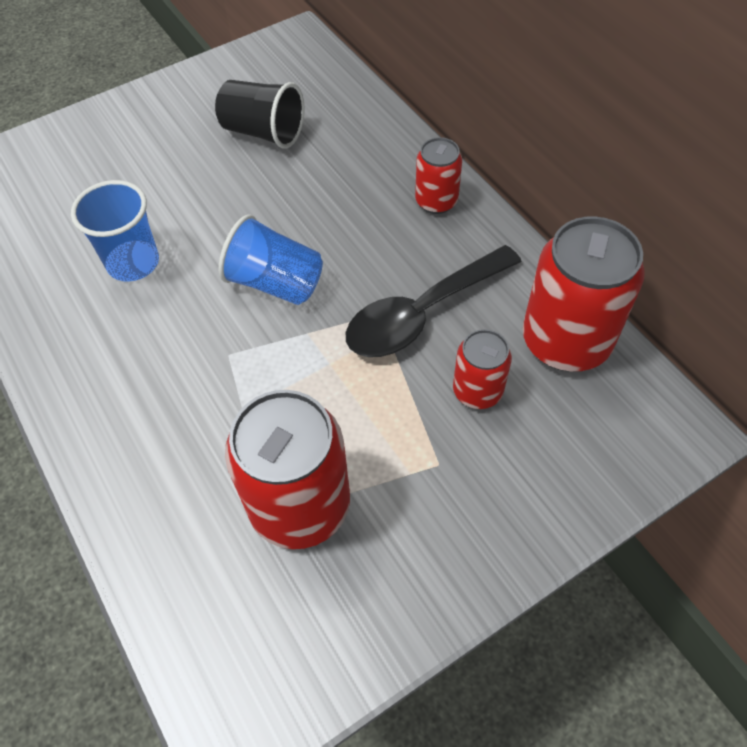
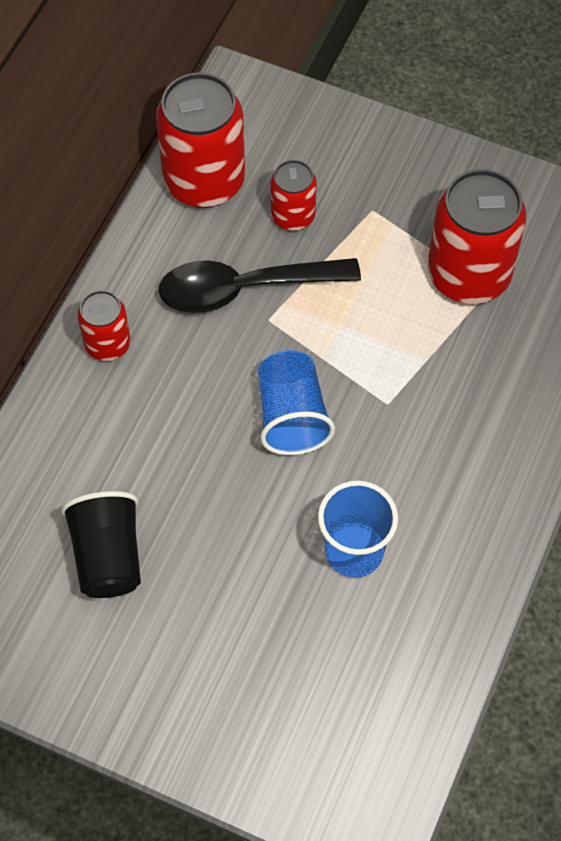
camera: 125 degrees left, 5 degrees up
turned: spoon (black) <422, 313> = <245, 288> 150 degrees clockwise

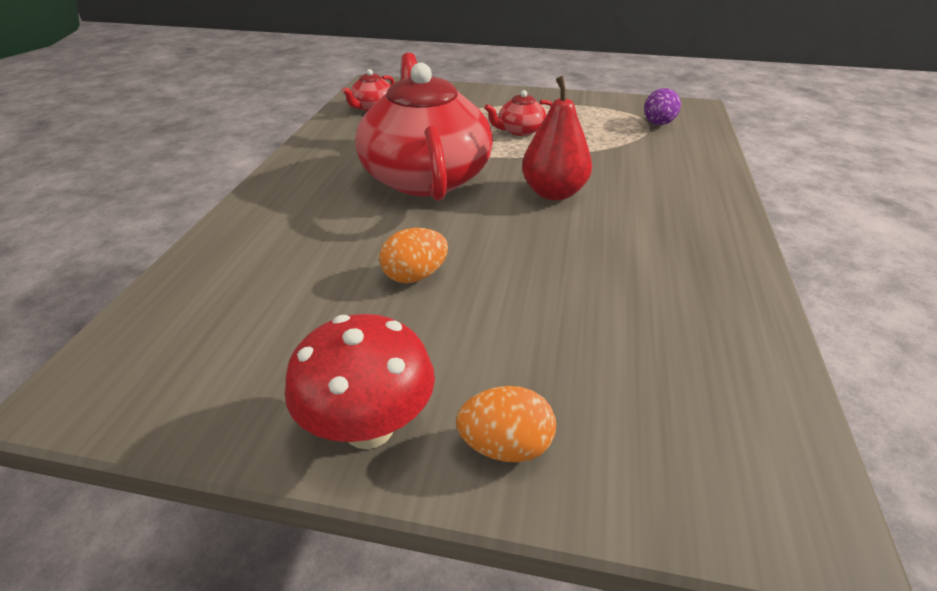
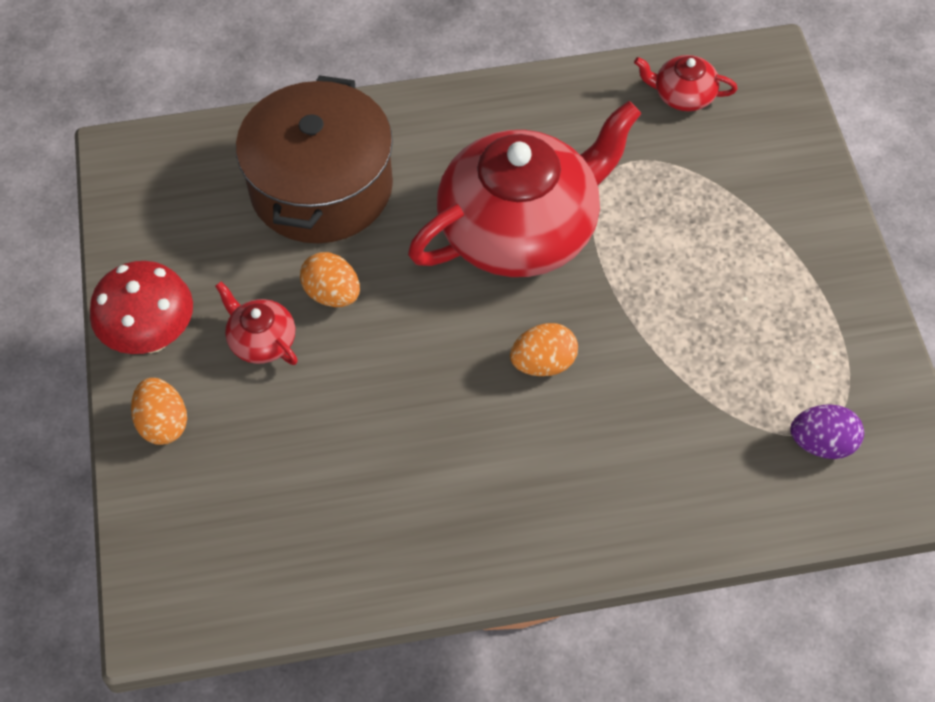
camera: 70 degrees right, 20 degrees up
added: pot (brown) <321, 187>
moved: teapot (red) <520, 131> to <261, 340>
replaced: pear (red) <553, 193> to egg (orange) <543, 363>

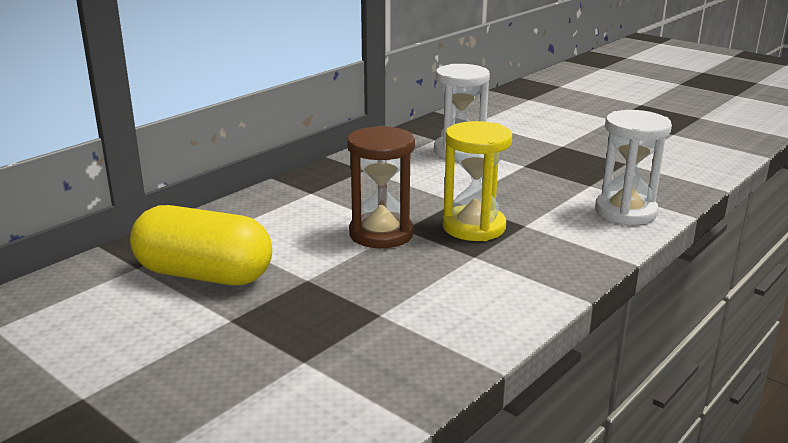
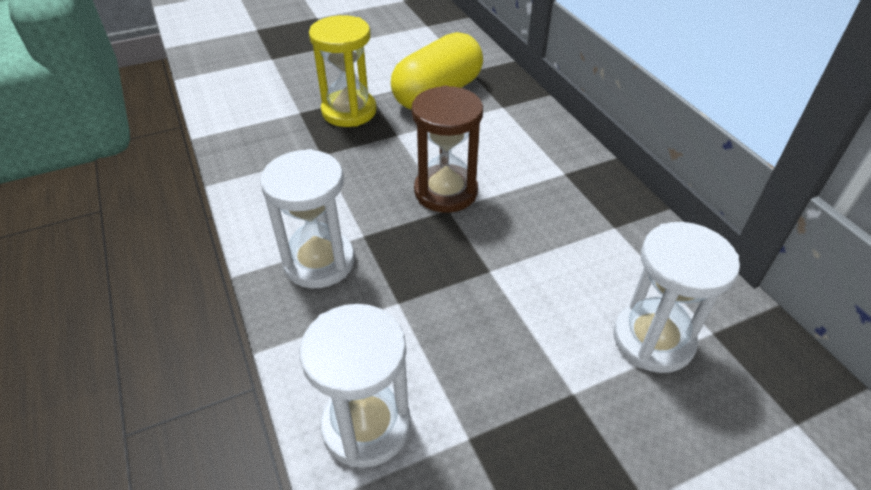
camera: 115 degrees right, 20 degrees up
added: hourglass (white) <319, 262>
moved: hourglass (yellow) <474, 227> to <349, 111>

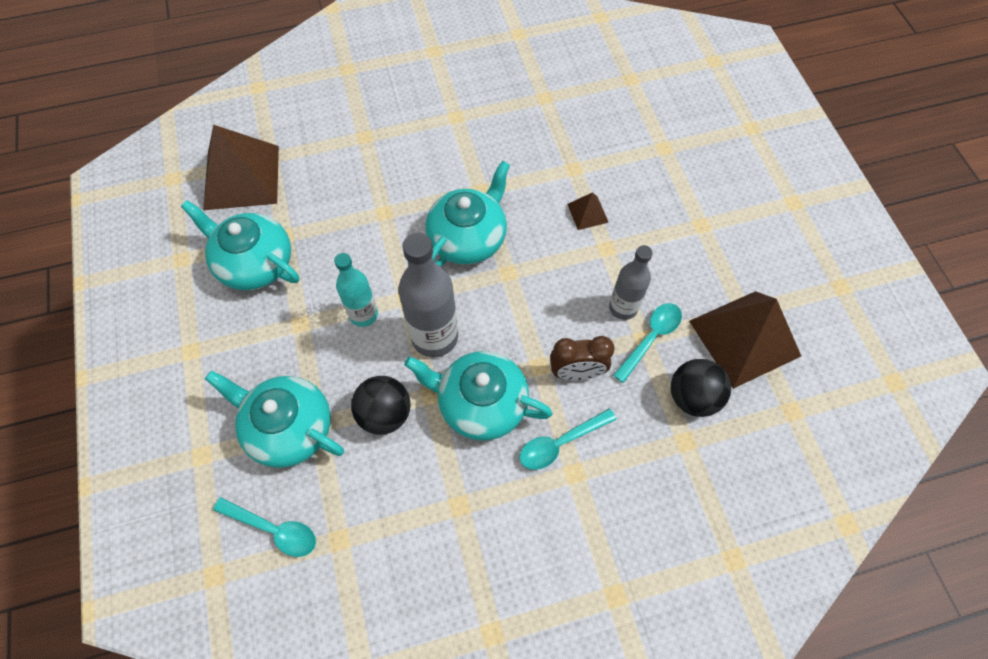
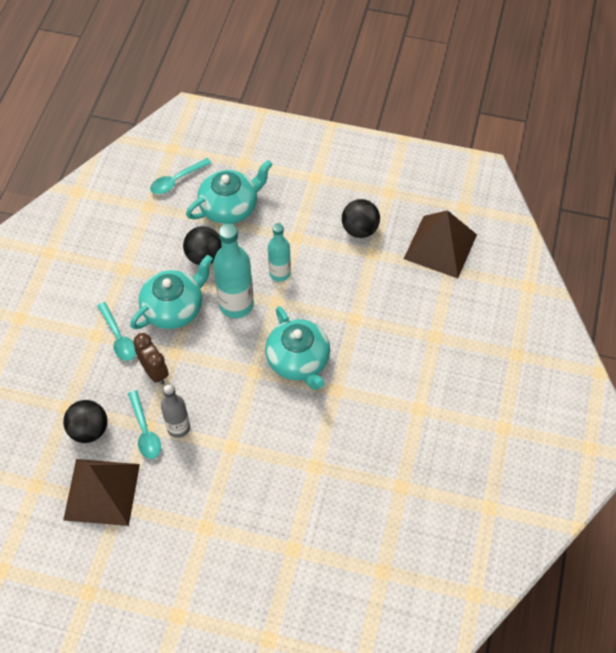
camera: 120 degrees right, 5 degrees down
removed: pyramid (brown) <587, 213>
replaced: teapot (turquoise) <254, 263> to ball (black) <360, 229>
recoloured: bottle (grey) <434, 337> to bottle (turquoise) <236, 305>
turned: spoon (turquoise) <560, 443> = <118, 337> 150 degrees clockwise; clock (brown) <576, 373> = <154, 372> 120 degrees clockwise

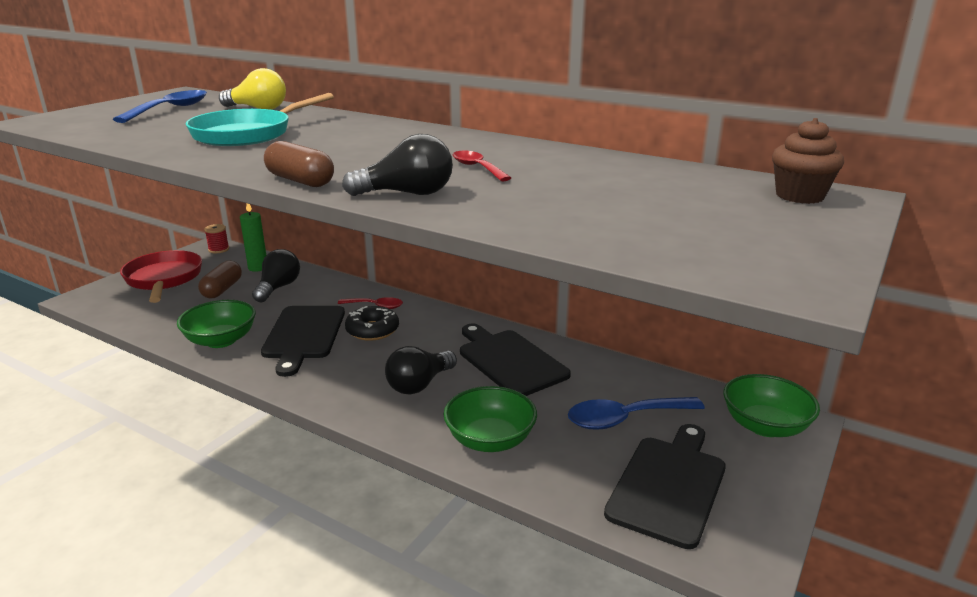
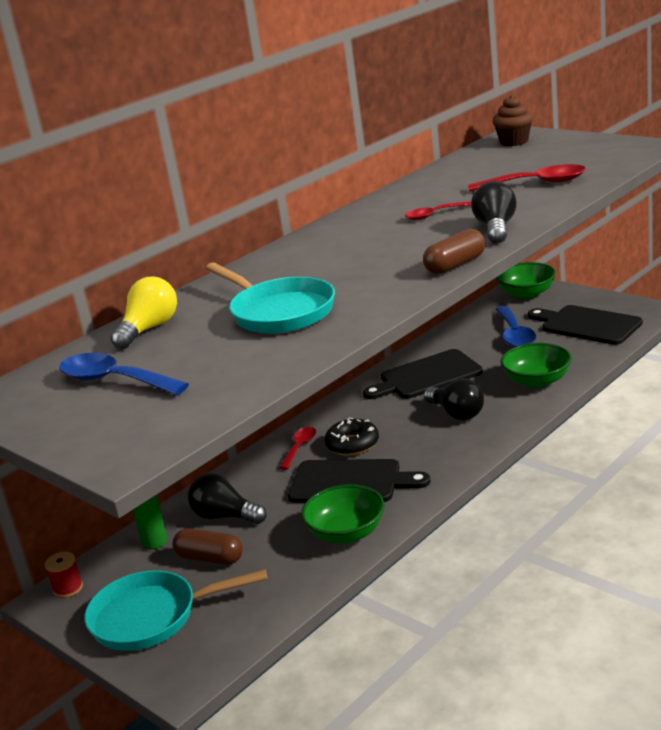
camera: 75 degrees left, 0 degrees up
added: spoon (red) <536, 183>
recoloured: pan (red) <164, 279> to pan (turquoise) <152, 617>

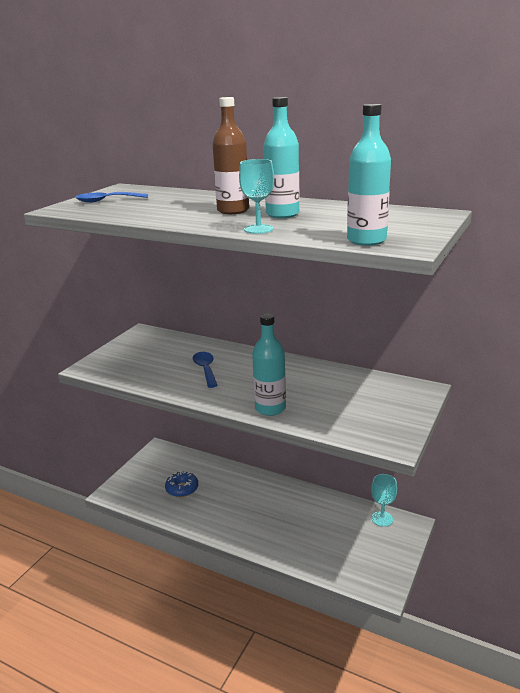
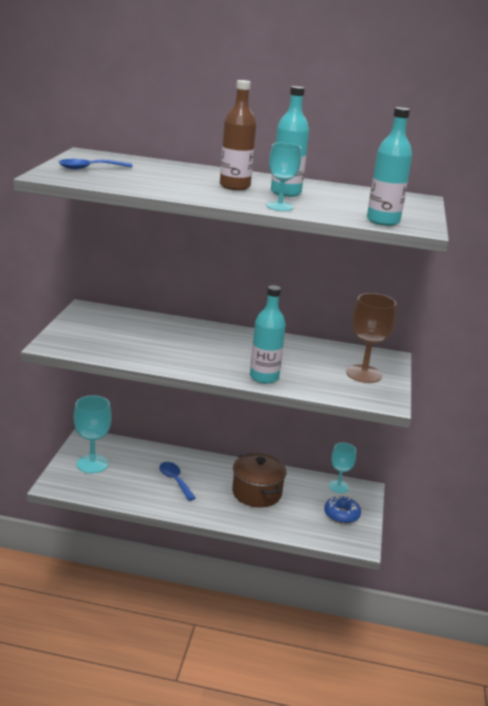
camera: 20 degrees left, 0 degrees up
added: goblet (turquoise) <92, 464>; pot (brown) <257, 493>; goblet (brown) <364, 374>
moved: donut (blue) <182, 488> to <341, 514>; spoon (blue) <205, 369> to <175, 480>

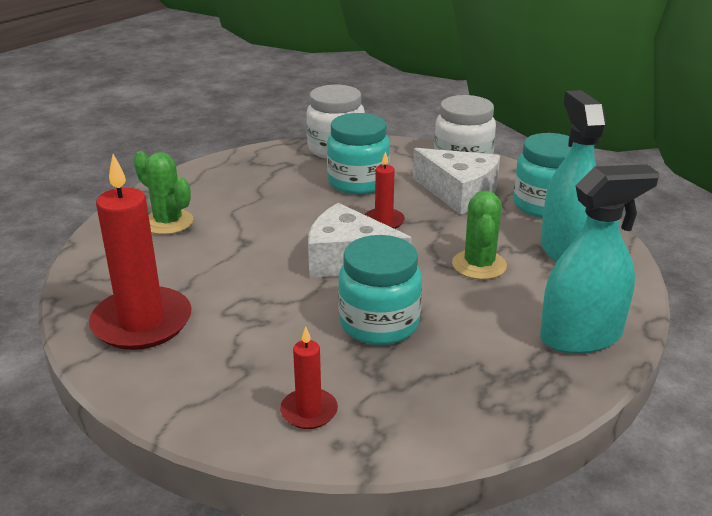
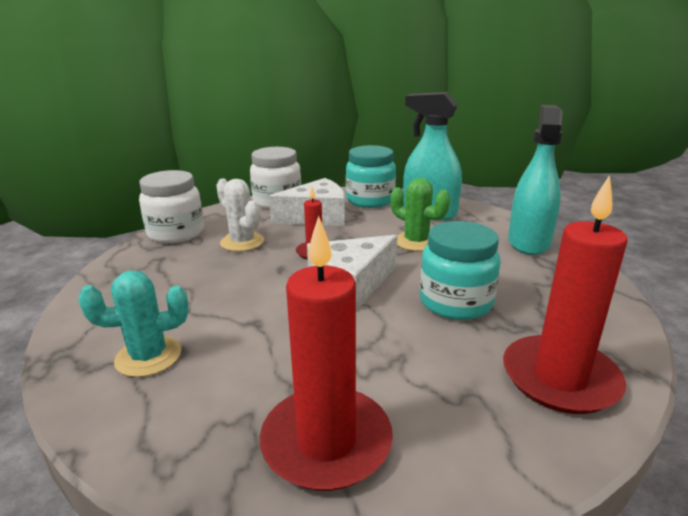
camera: 55 degrees left, 5 degrees down
replaced: jar (turquoise) <358, 182> to cactus (white) <242, 242>
recoloured: cactus (green) <168, 222> to cactus (turquoise) <148, 356>
resized: candle (red) <309, 411> = <560, 378> x1.99

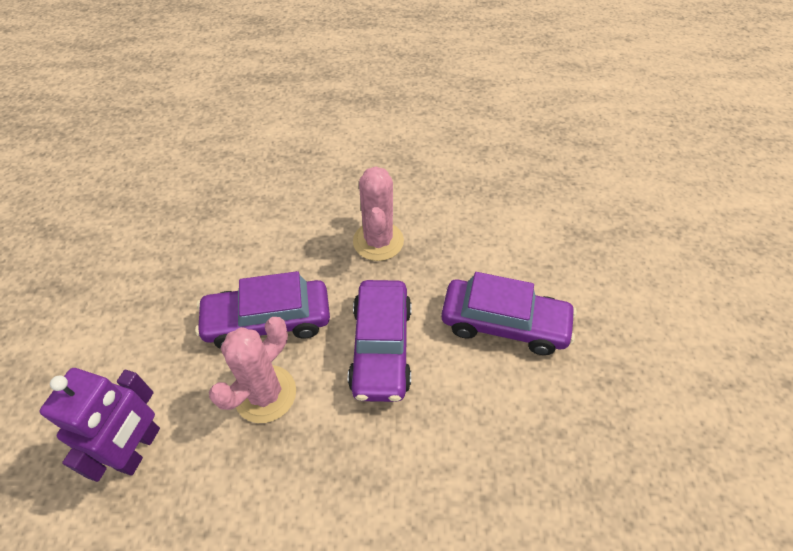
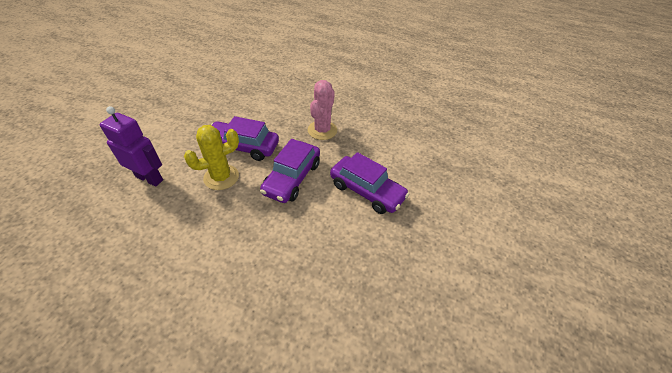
camera: 20 degrees right, 5 degrees down
recoloured: cactus (pink) <265, 394> to cactus (yellow) <221, 177>
turned: robot (purple) <139, 449> = <150, 178> 105 degrees counterclockwise

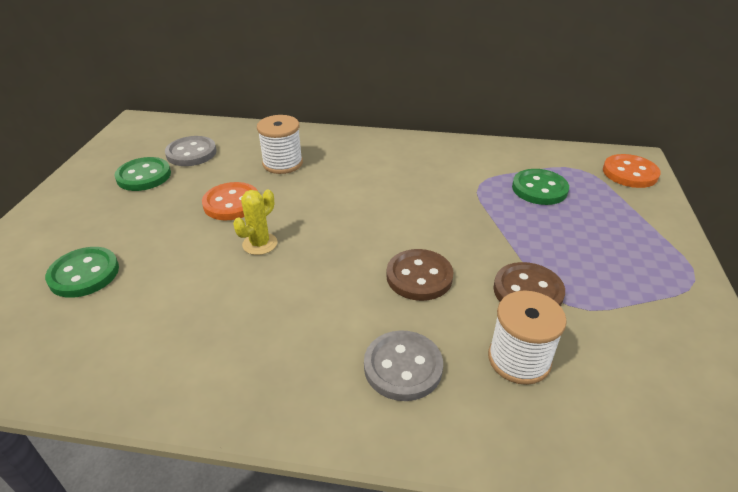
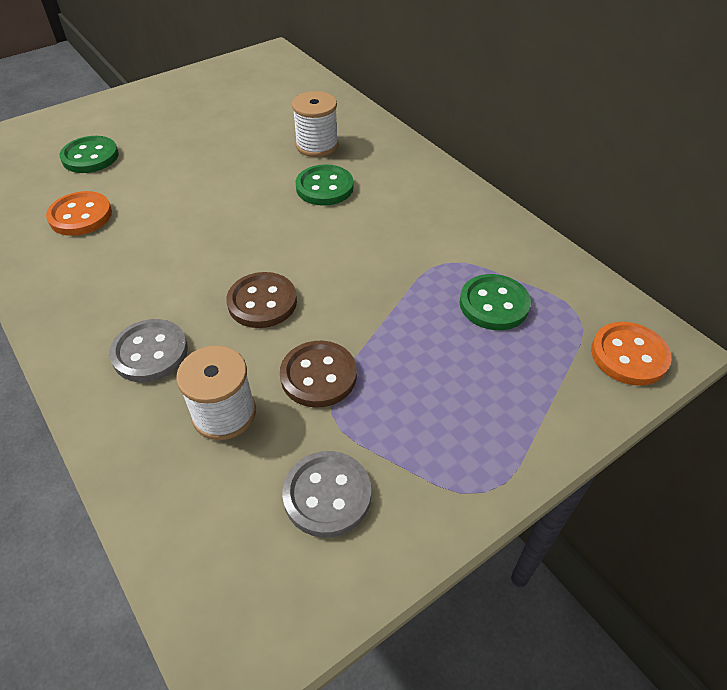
camera: 45 degrees right, 10 degrees up
removed: cactus (yellow) <260, 244>
moved: button (green) <144, 176> to <324, 187>; button (grey) <191, 153> to <327, 495>; button (orange) <231, 203> to <80, 216>

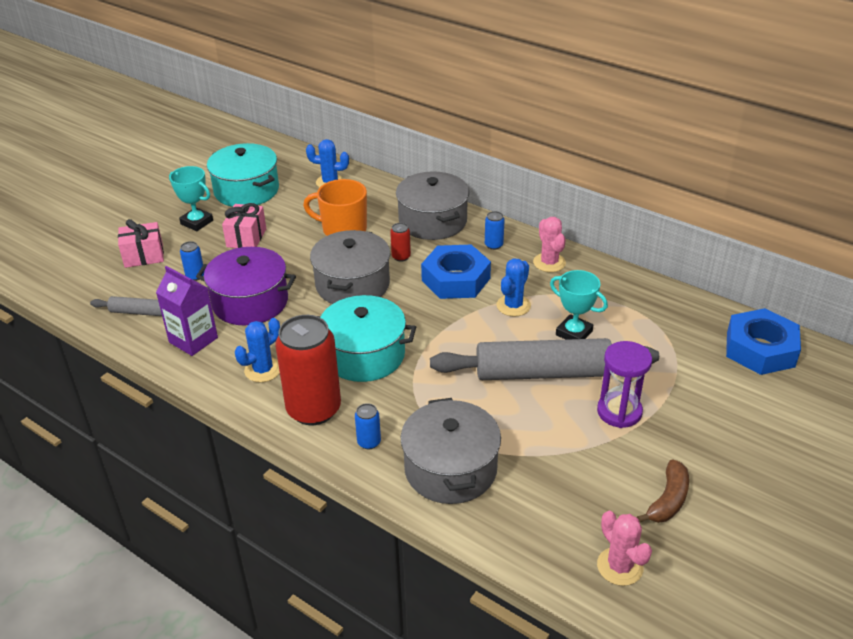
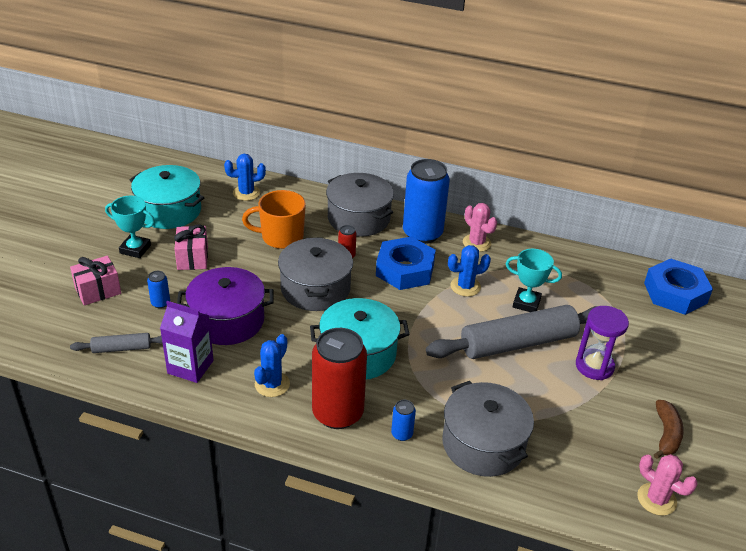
camera: 20 degrees left, 0 degrees up
turned: cactus (blue) <513, 306> = <465, 286> 60 degrees clockwise
resized: can (blue) <493, 245> = <422, 233> x2.40

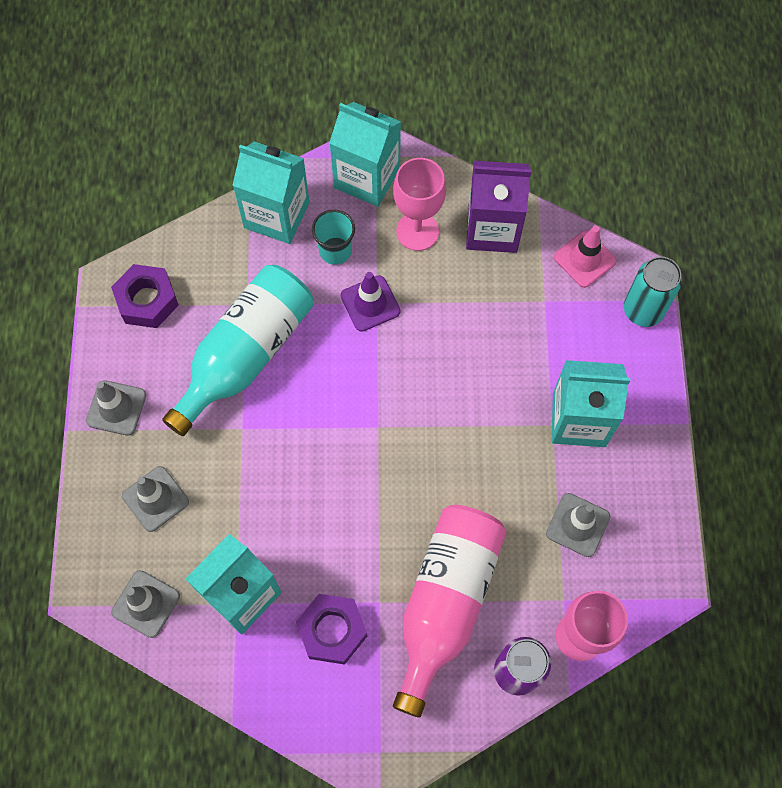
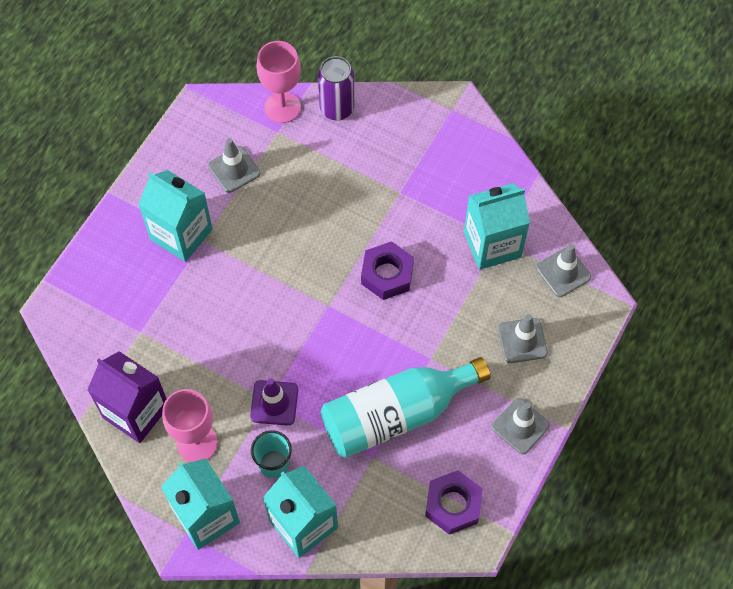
camera: 150 degrees left, 5 degrees down
removed: bottle (pink) <445, 602>; traffic cone (pink) <584, 259>; can (turquoise) <643, 310>
moved: nut (purple) <332, 630> to <387, 274>

